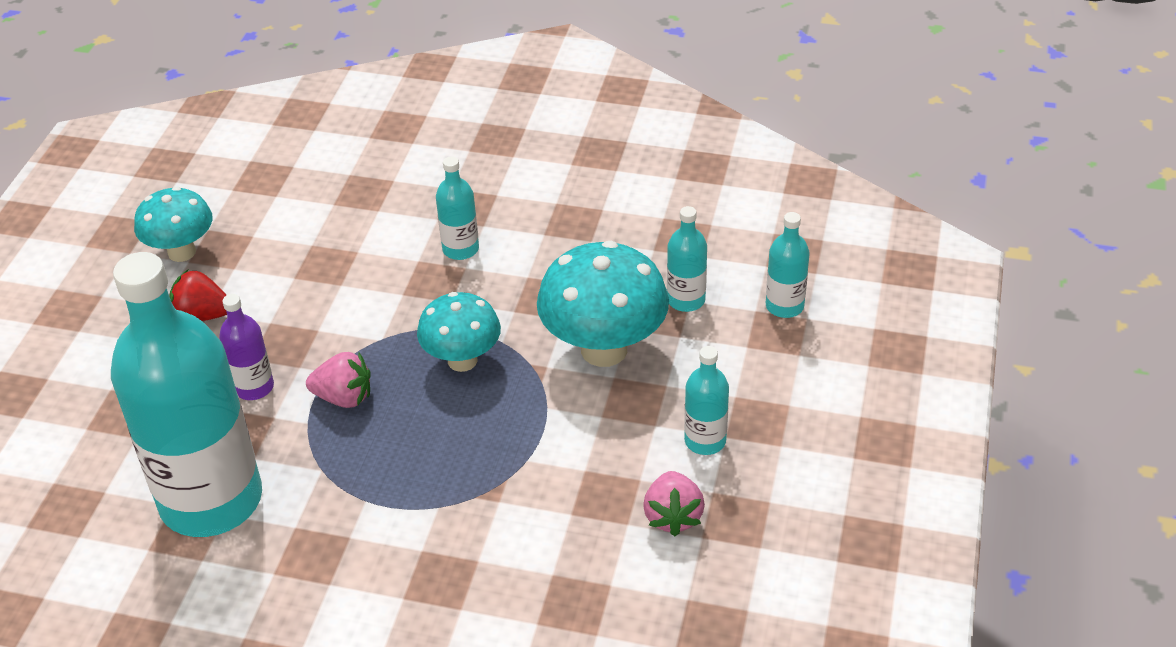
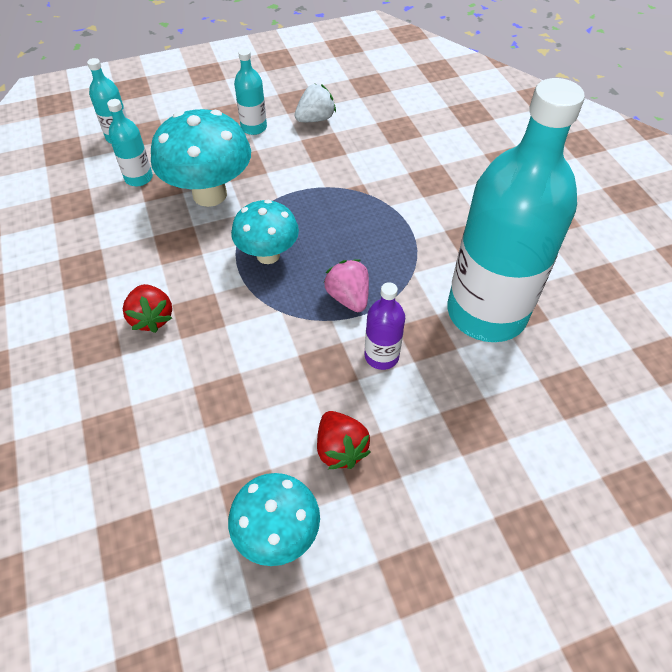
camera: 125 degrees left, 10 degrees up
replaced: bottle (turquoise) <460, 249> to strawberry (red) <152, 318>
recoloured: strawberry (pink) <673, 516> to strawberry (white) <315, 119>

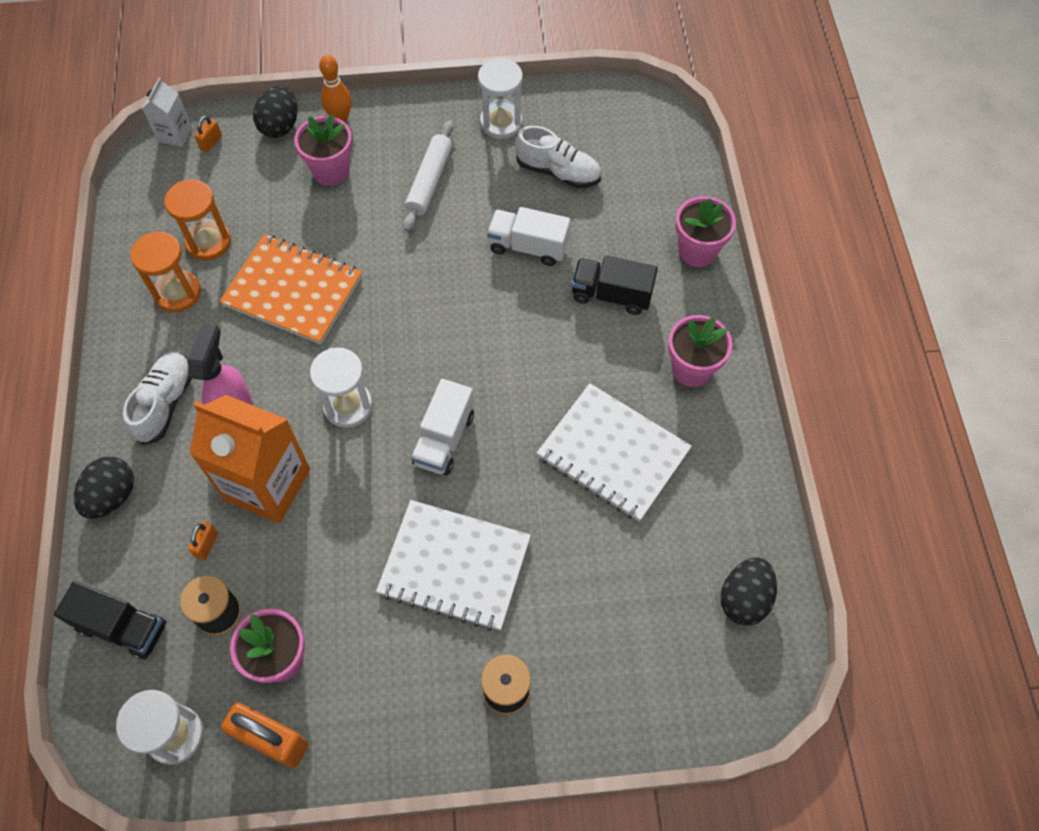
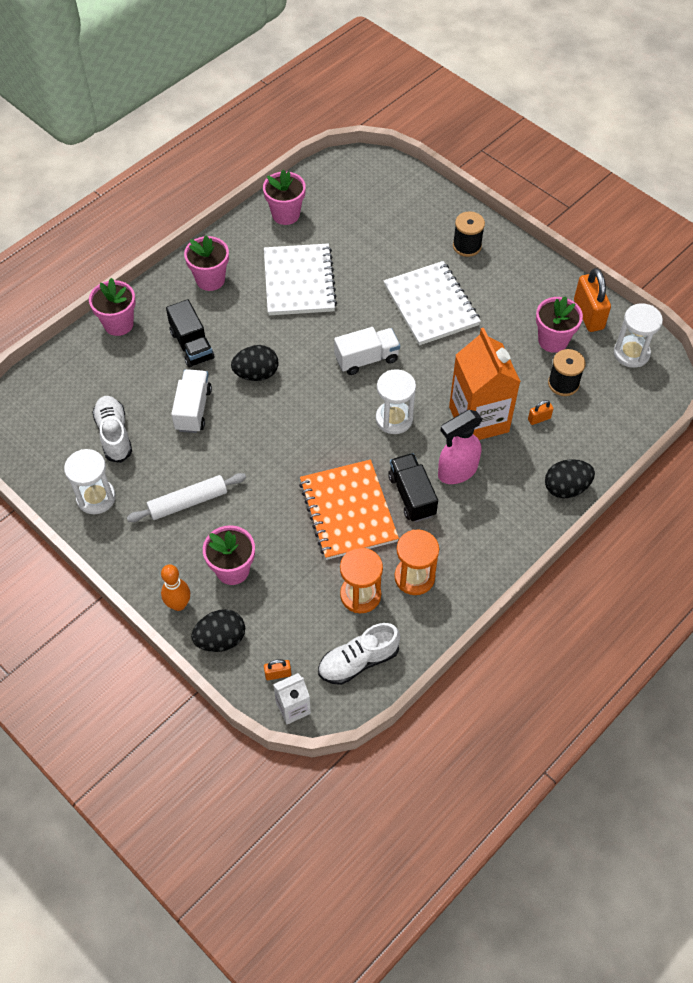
camera: 130 degrees left, 5 degrees down
added: flower pot (pink) <285, 214>
moved: truck (black) <122, 627> to <412, 495>; shoe (white) <165, 403> to <358, 661>; egg (black) <744, 598> to <256, 374>
turned: truck (white) <528, 247> = <193, 409> 150 degrees counterclockwise

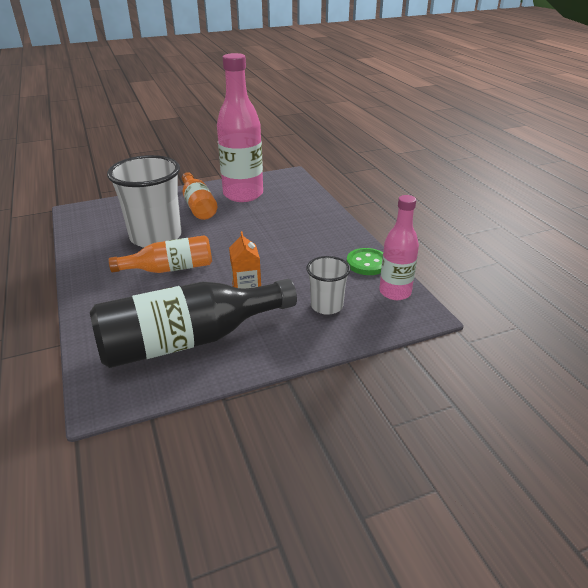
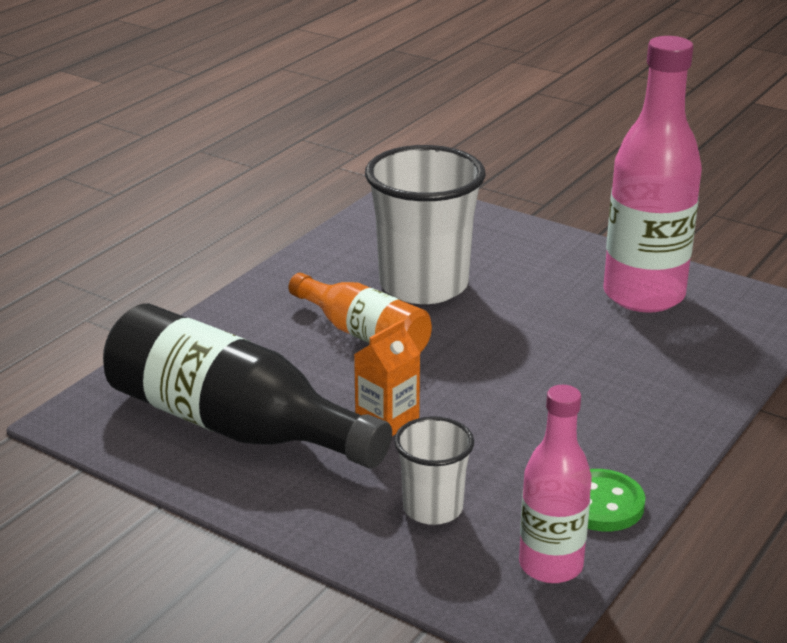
camera: 55 degrees right, 5 degrees down
removed: bottle (orange) <198, 205>

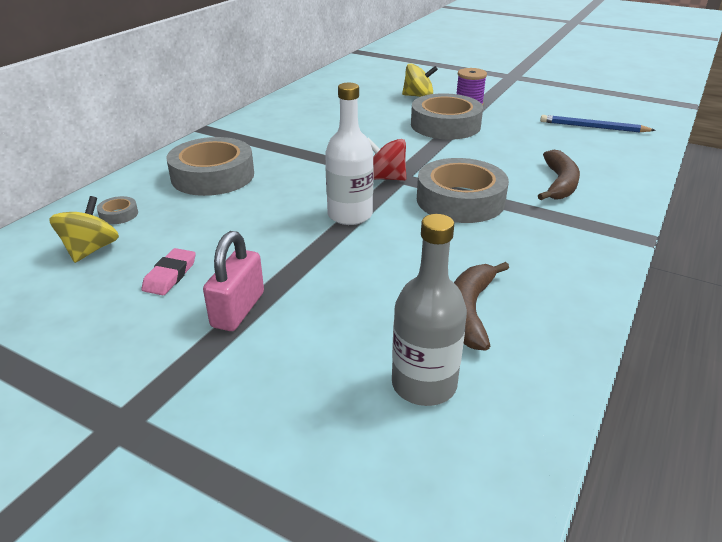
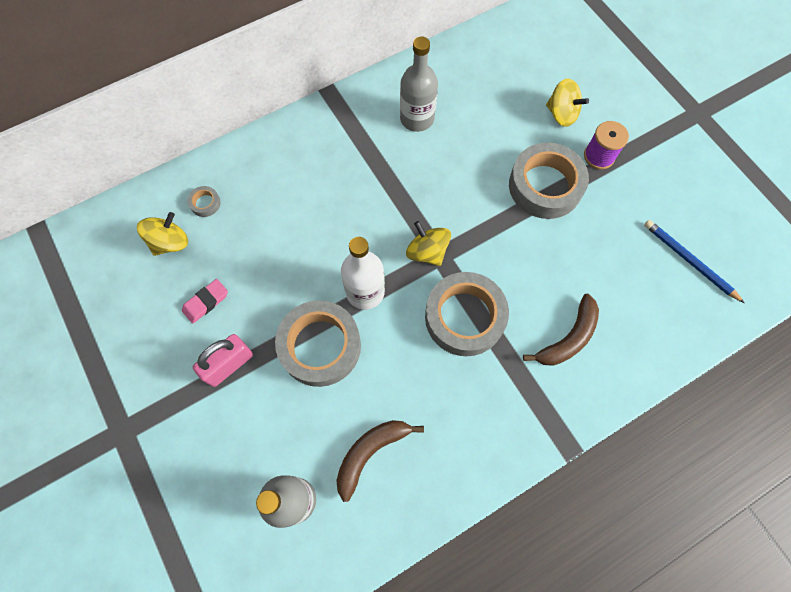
camera: 30 degrees right, 35 degrees up
added: bottle (grey) <417, 118>
moved: tape (grey) <213, 176> to <320, 346>
recoloured: spinning top (red) <385, 178> to spinning top (yellow) <427, 252>

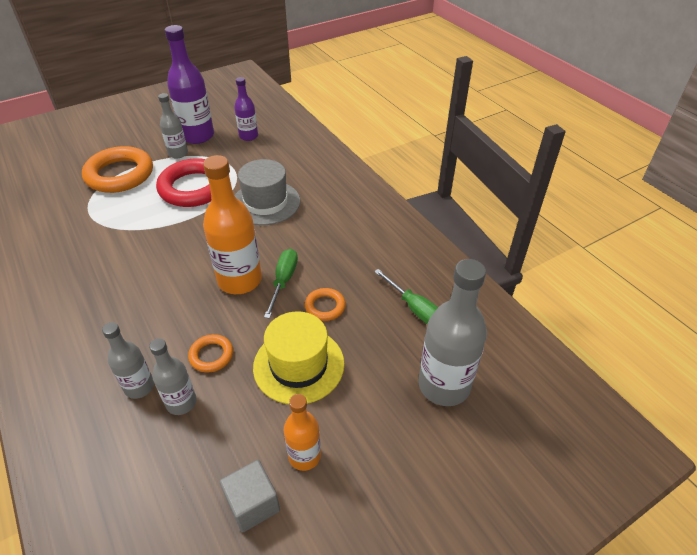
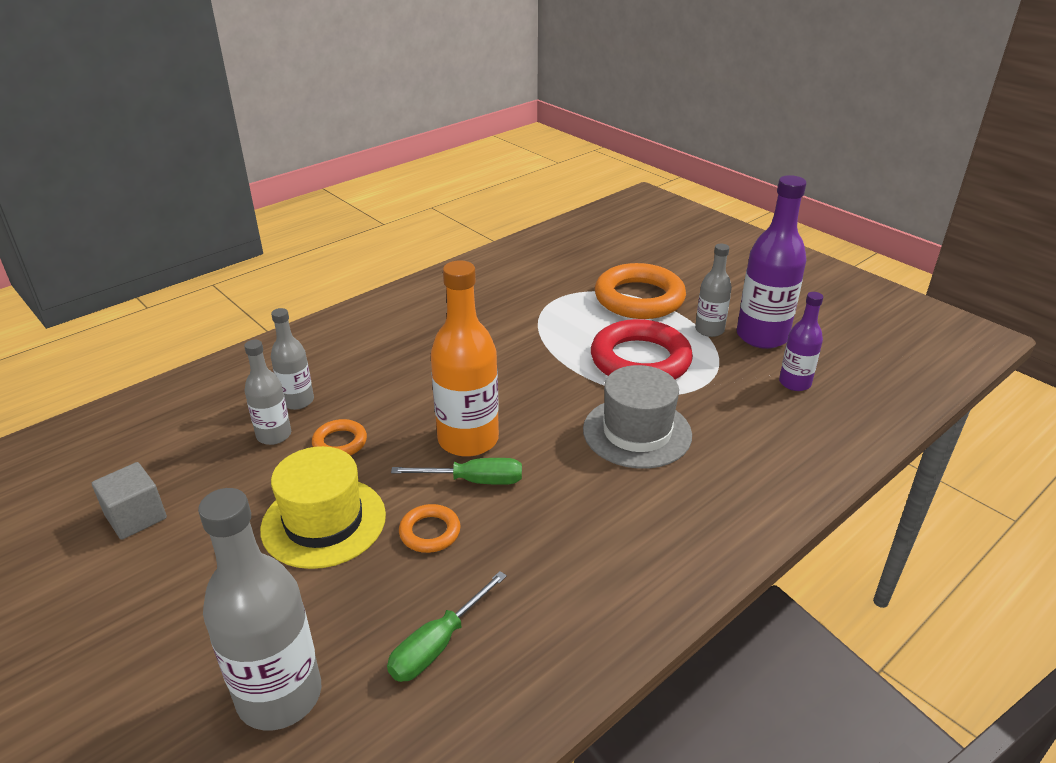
camera: 80 degrees right, 10 degrees down
removed: bottle (orange) <304, 456>

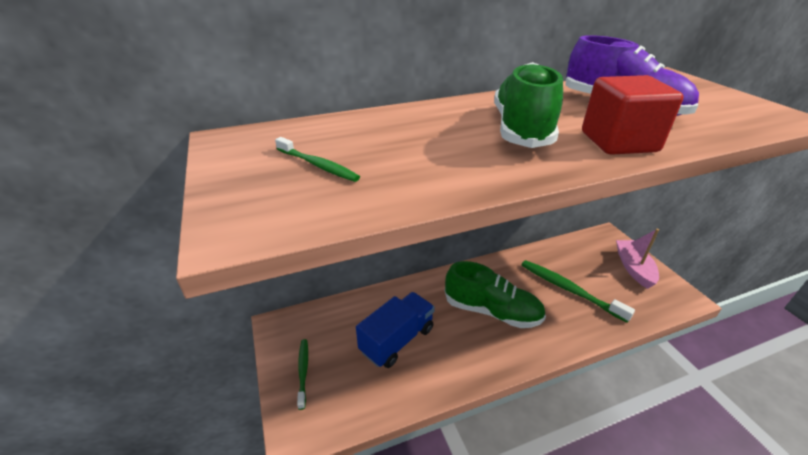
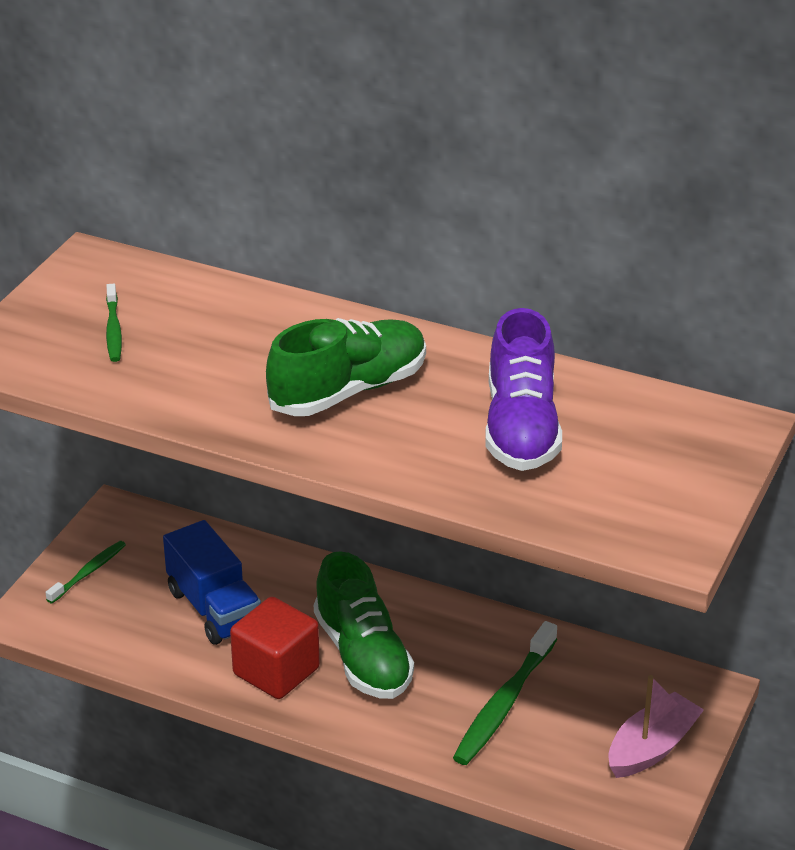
camera: 45 degrees right, 0 degrees up
moved: cube (red) <618, 142> to <276, 671>
turned: truck (blue) <397, 340> = <214, 609> 60 degrees clockwise; toothbrush (green) <569, 289> = <504, 704> 150 degrees counterclockwise

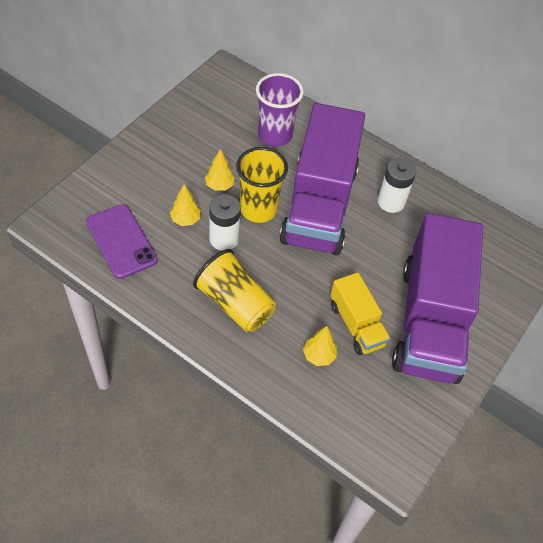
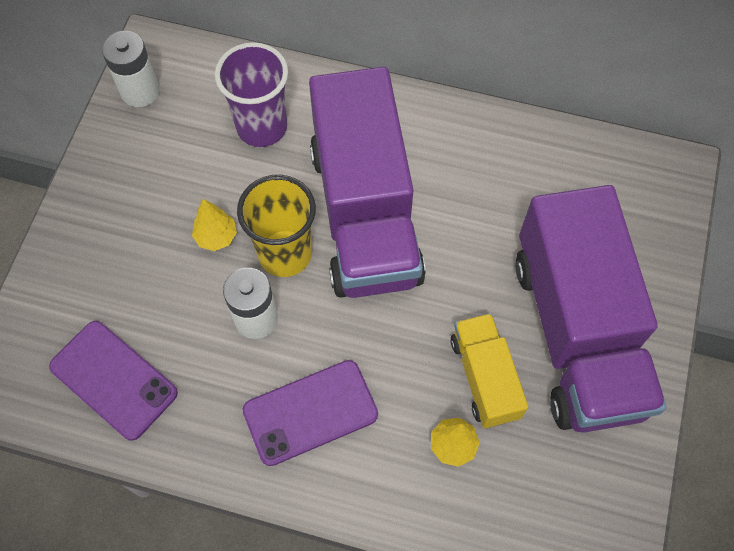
camera: 15 degrees left, 10 degrees up
removed: tree (yellow) <185, 219>
moved: battery (white) <391, 202> to <140, 91>
replaced: cup (yellow) <235, 303> to phone (purple) <310, 412>
turned: truck (yellow) <356, 324> = <484, 377> 150 degrees counterclockwise

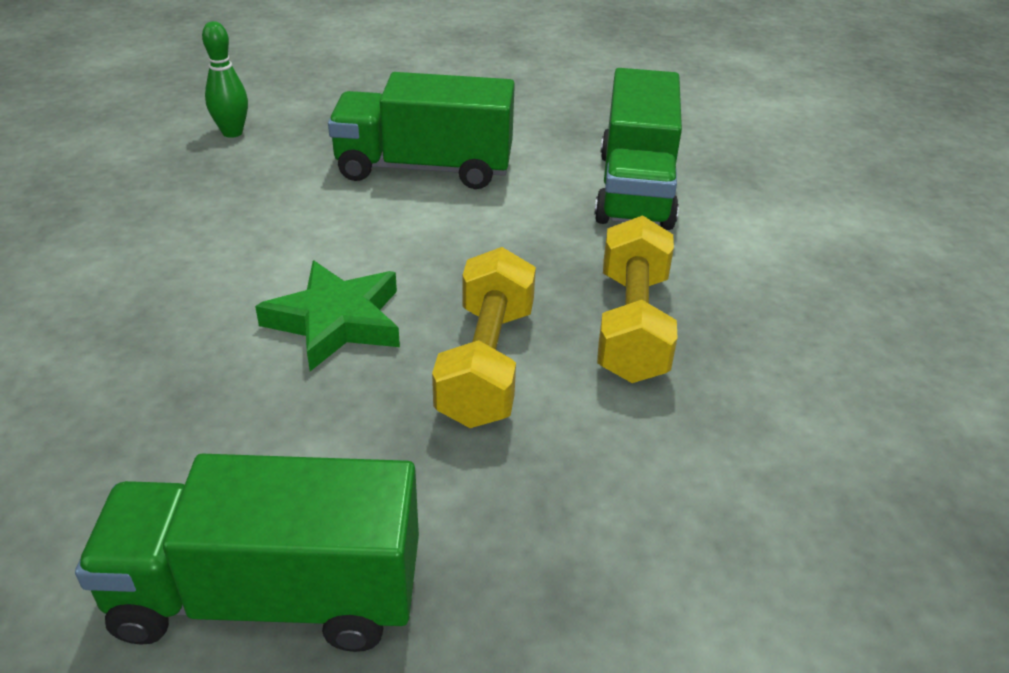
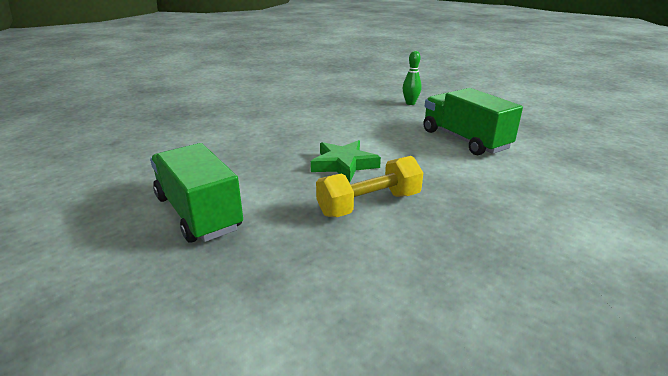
camera: 55 degrees right, 10 degrees down
removed: truck (green) <635, 189>; dumbbell (yellow) <632, 326>

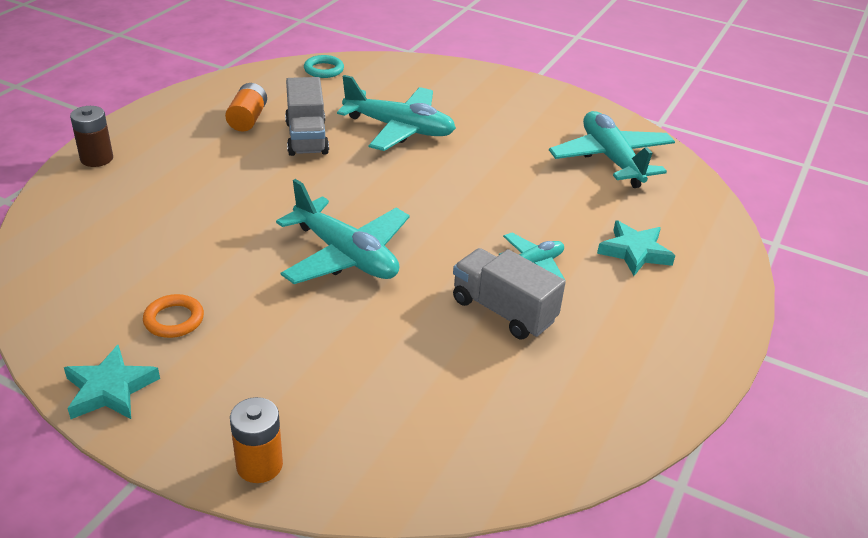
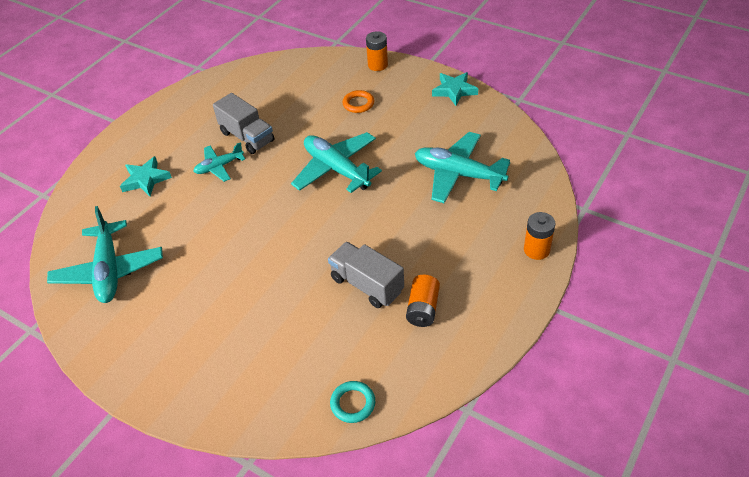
camera: 170 degrees left, 10 degrees up
moved: ring (orange) <174, 320> to <358, 104>; plane (turquoise) <399, 129> to <458, 174>
recoloured: battery (brown) <96, 158> to battery (orange) <536, 250>
turned: truck (grey) <306, 138> = <367, 284> 45 degrees counterclockwise

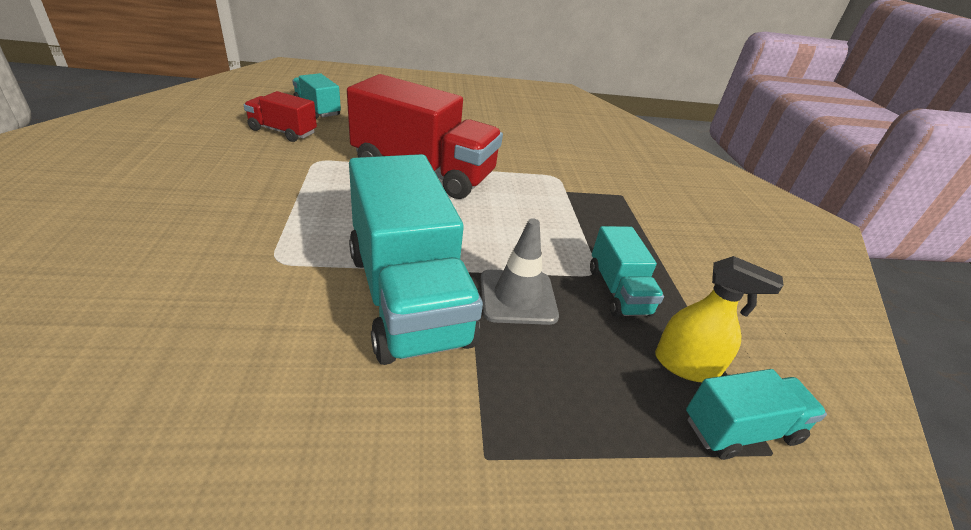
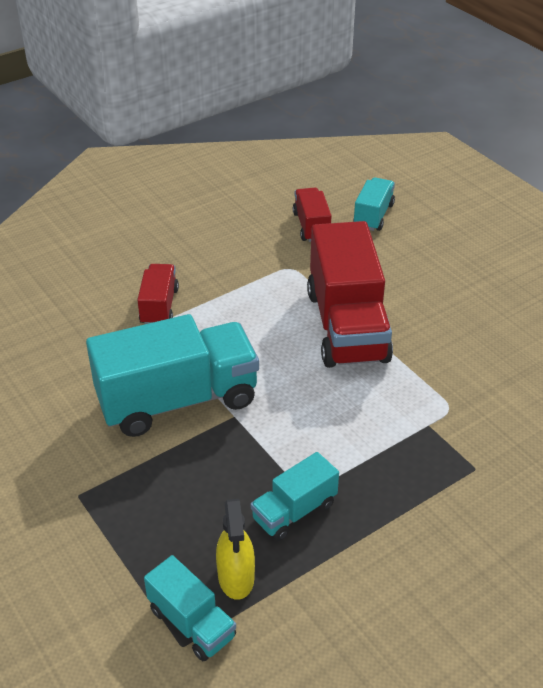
camera: 65 degrees right, 5 degrees up
removed: traffic cone (grey) <517, 297>
added: truck (red) <159, 306>
turned: truck (turquoise) <407, 297> = <178, 400> 150 degrees counterclockwise

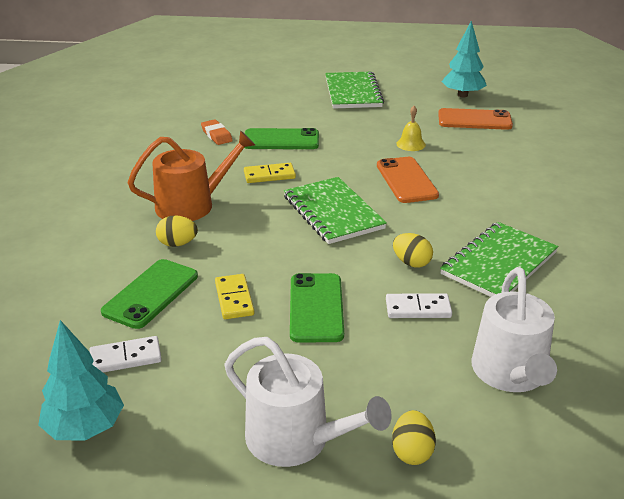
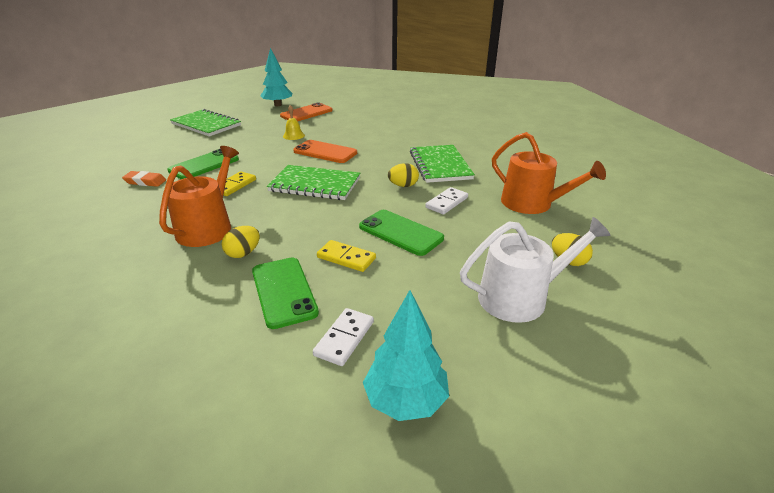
camera: 50 degrees left, 0 degrees up
recoloured: watering can (white) <511, 373> to watering can (orange) <532, 204>

